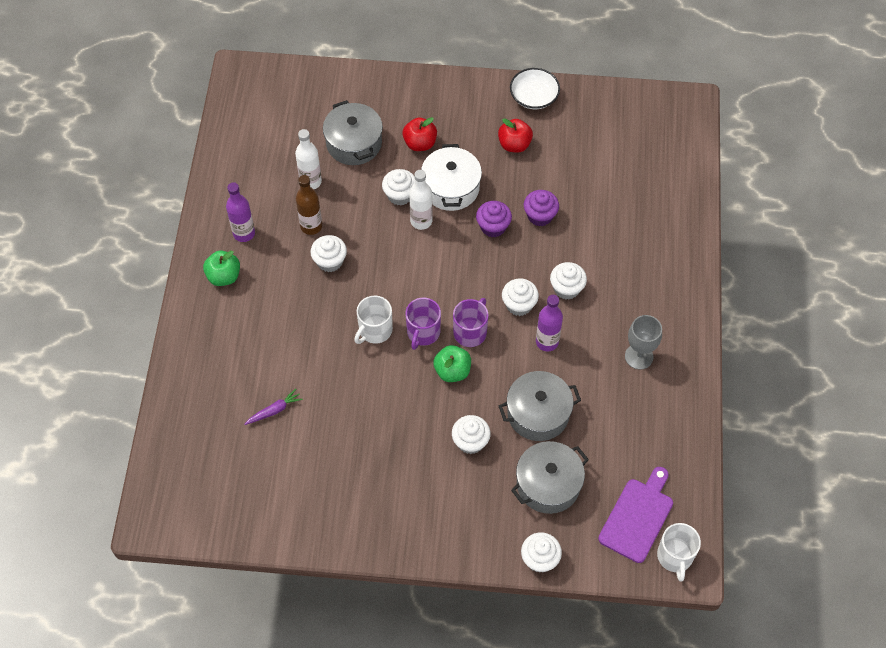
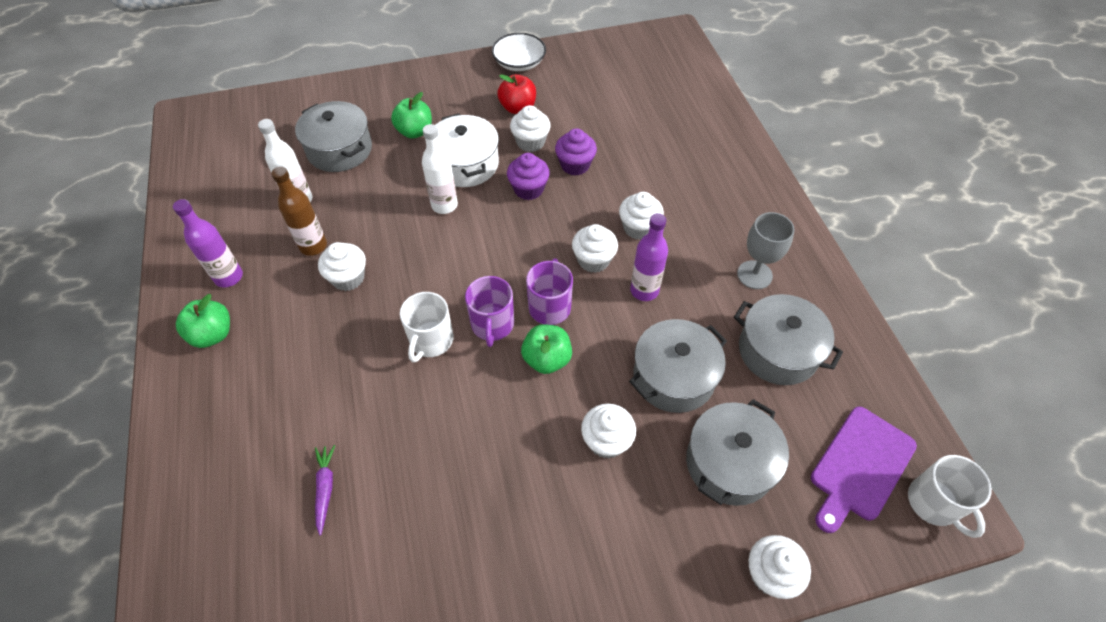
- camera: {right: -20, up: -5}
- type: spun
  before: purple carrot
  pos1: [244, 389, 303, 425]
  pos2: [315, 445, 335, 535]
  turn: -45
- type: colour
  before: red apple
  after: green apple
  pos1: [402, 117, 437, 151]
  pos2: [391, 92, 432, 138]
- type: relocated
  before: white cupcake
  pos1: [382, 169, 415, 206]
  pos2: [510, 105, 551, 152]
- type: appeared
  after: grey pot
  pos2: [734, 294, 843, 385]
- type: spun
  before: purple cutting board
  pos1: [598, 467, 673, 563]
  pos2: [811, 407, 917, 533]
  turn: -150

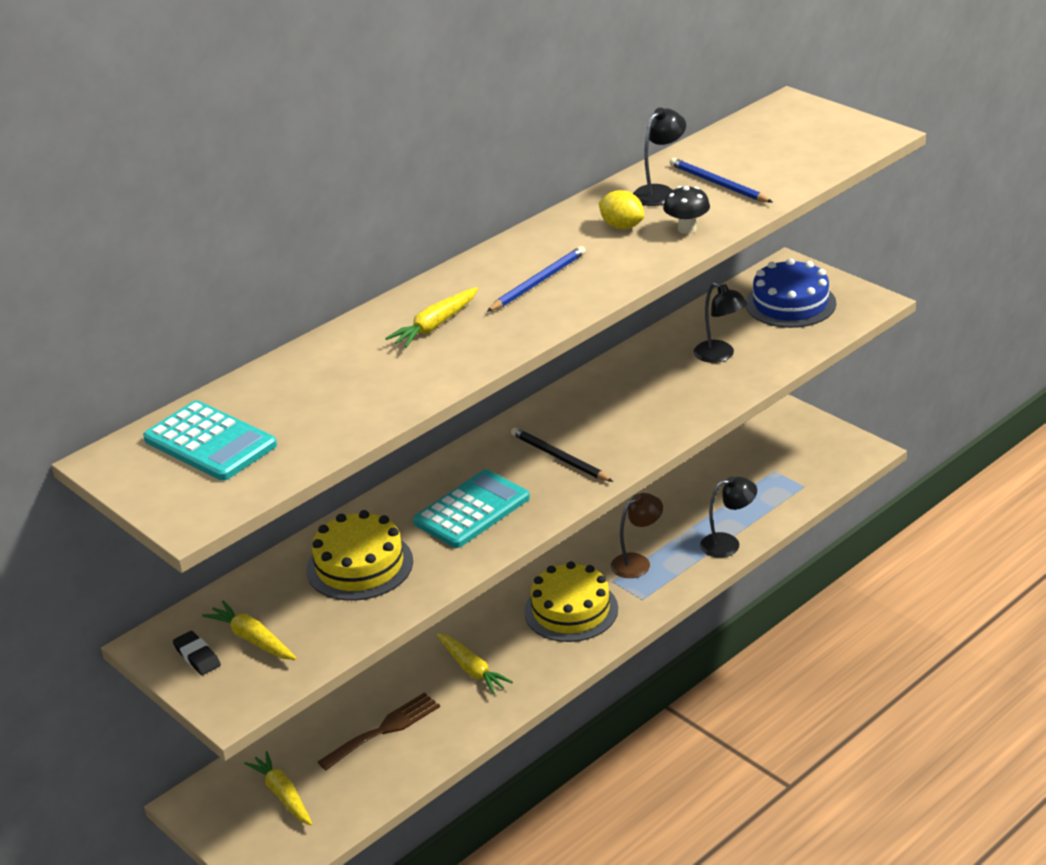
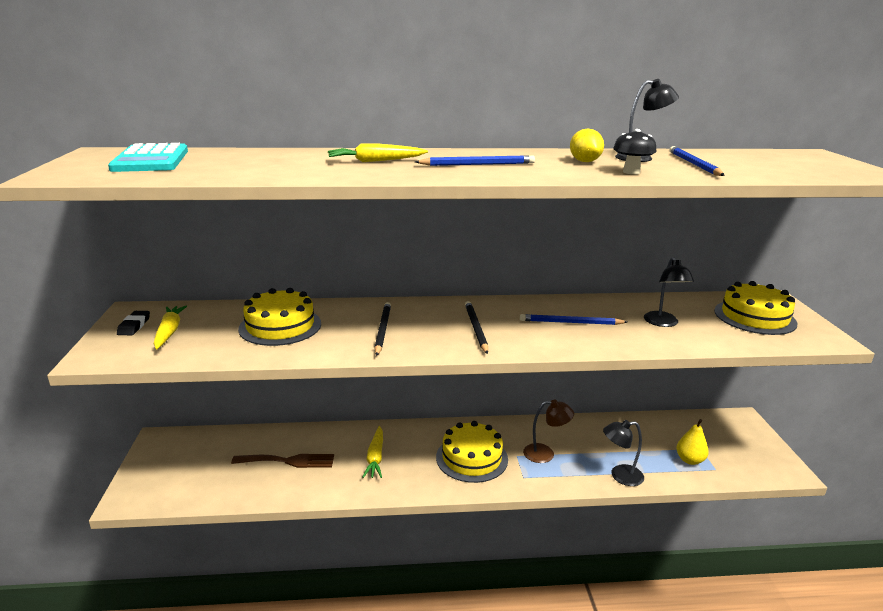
- camera: {right: 35, up: -10}
- type: exchanged
  before: turquoise calculator
  after: black pencil
  pos1: [413, 469, 530, 548]
  pos2: [374, 302, 391, 356]
- type: appeared
  after: blue pencil
  pos2: [520, 314, 627, 325]
- type: spun
  before: black lamp
  pos1: [700, 476, 757, 558]
  pos2: [603, 420, 644, 486]
  turn: 150
- type: appeared
  after: yellow pear
  pos2: [676, 419, 709, 465]
- type: colour
  before: blue cake
  after: yellow cake
  pos1: [746, 258, 836, 328]
  pos2: [714, 281, 798, 335]
- type: missing
  before: yellow carrot
  pos1: [244, 751, 312, 826]

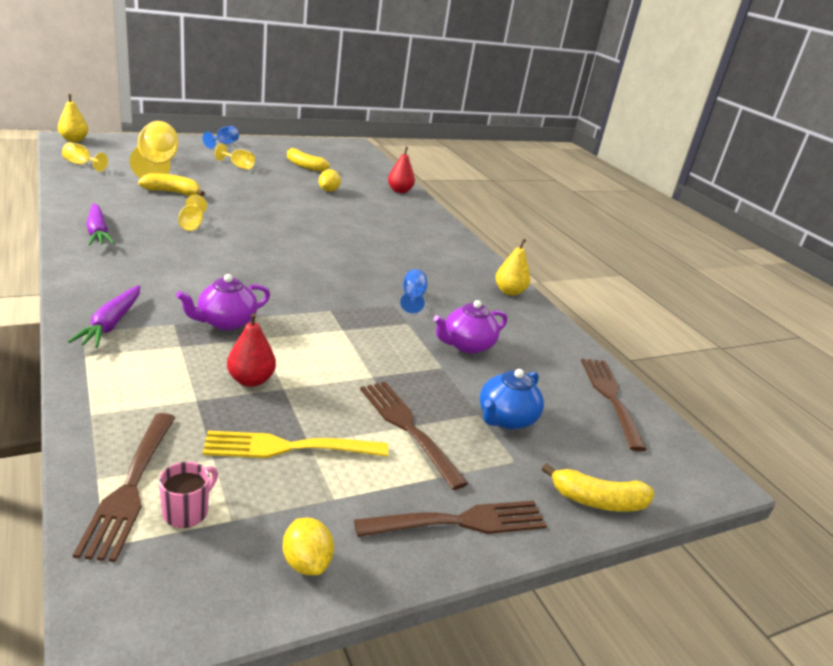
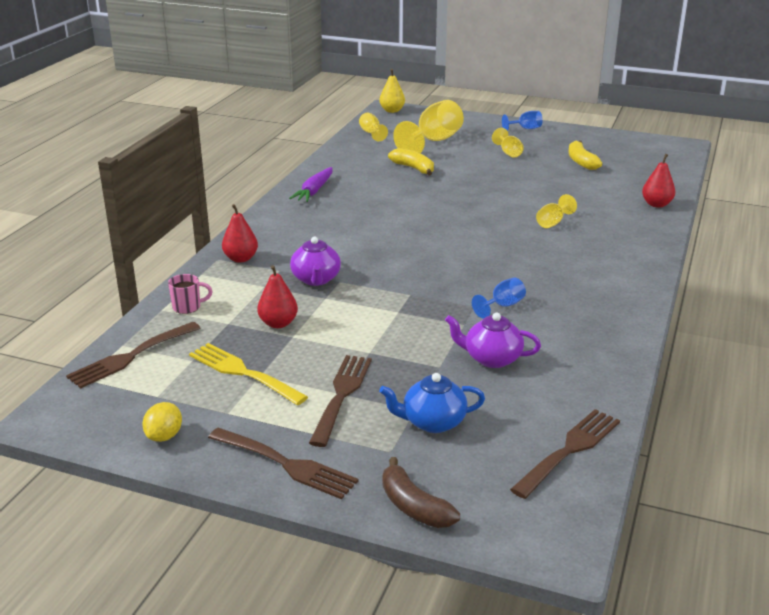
- camera: {right: 50, up: 0}
- type: relocated
  before: pink mug
  pos1: [159, 462, 218, 528]
  pos2: [168, 274, 213, 314]
- type: exchanged
  before: purple carrot
  after: red pear
  pos1: [68, 285, 140, 348]
  pos2: [222, 204, 258, 263]
- type: spun
  before: purple teapot
  pos1: [176, 274, 270, 330]
  pos2: [290, 237, 341, 286]
  turn: -105
- type: colour
  before: yellow banana
  after: brown banana
  pos1: [542, 463, 654, 512]
  pos2: [382, 457, 460, 528]
- type: relocated
  before: yellow goblet
  pos1: [178, 195, 207, 231]
  pos2: [536, 194, 577, 228]
- type: missing
  before: yellow lemon
  pos1: [319, 169, 341, 192]
- type: missing
  before: yellow pear
  pos1: [496, 238, 530, 296]

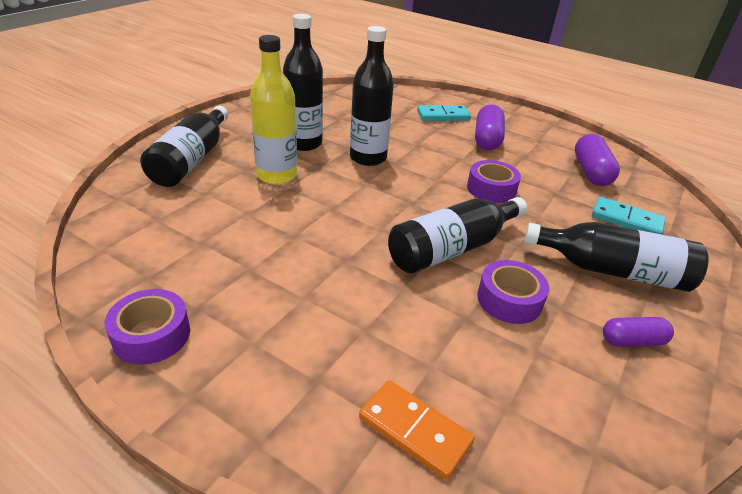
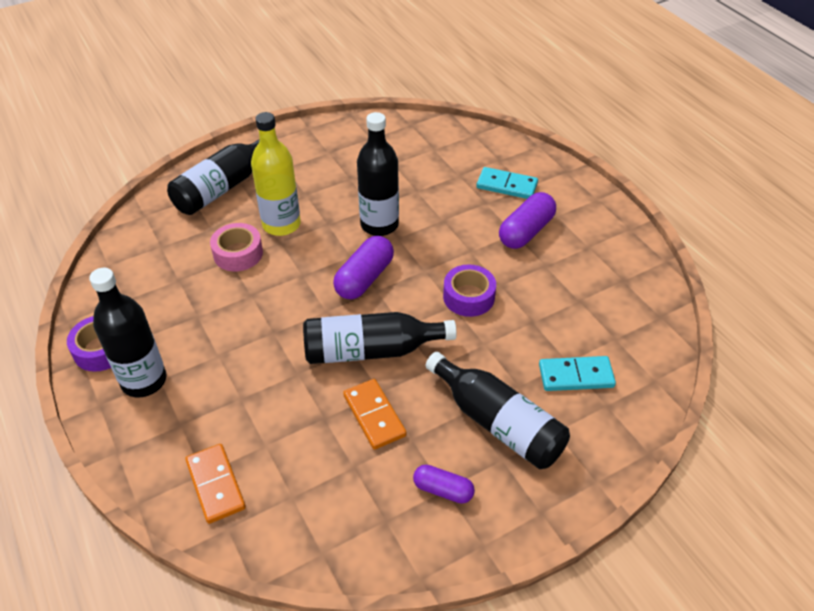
- camera: {right: 30, up: 10}
- type: relocated
  before: black bottle
  pos1: [283, 14, 323, 151]
  pos2: [89, 268, 167, 397]
- type: appeared
  after: pink tape
  pos2: [210, 223, 263, 271]
- type: relocated
  before: purple capsule
  pos1: [575, 134, 620, 186]
  pos2: [333, 236, 394, 299]
- type: exchanged
  before: purple tape
  after: orange domino
  pos1: [477, 260, 549, 324]
  pos2: [343, 379, 406, 450]
- type: spun
  before: turquoise domino
  pos1: [592, 197, 666, 234]
  pos2: [539, 356, 616, 391]
  turn: -60

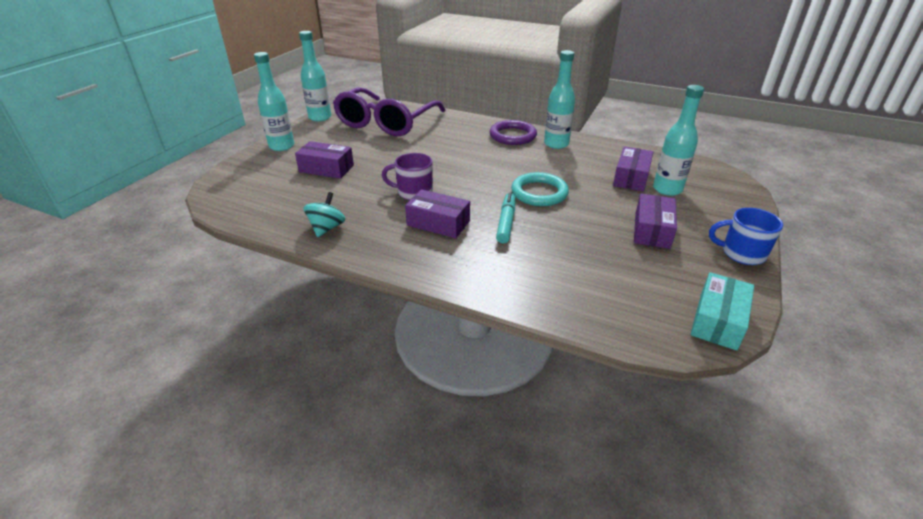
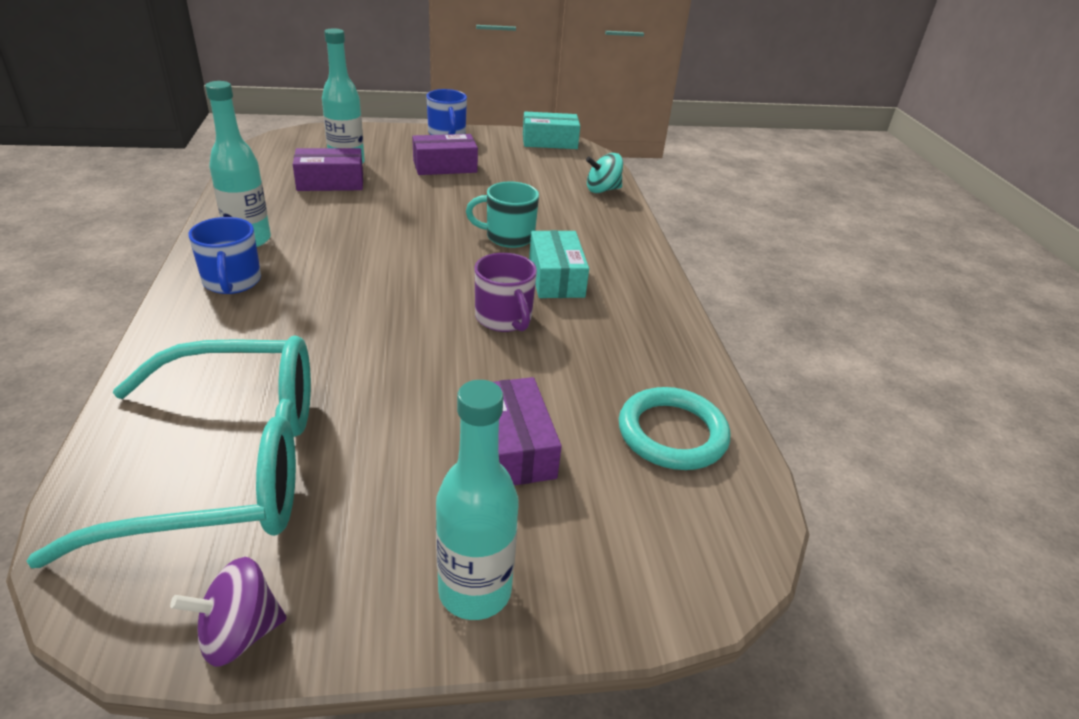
- camera: {right: -125, up: 0}
- type: colour
  before: purple glasses
  after: turquoise glasses
  pos1: [333, 87, 446, 136]
  pos2: [26, 335, 311, 568]
- type: exchanged
  before: turquoise bottle
  after: purple spinning top
  pos1: [299, 31, 331, 121]
  pos2: [170, 557, 287, 667]
- type: exchanged
  before: purple ring
  after: blue mug
  pos1: [489, 120, 537, 145]
  pos2: [188, 217, 261, 294]
- type: exchanged
  before: turquoise marker
  after: turquoise mug
  pos1: [496, 192, 515, 244]
  pos2: [466, 181, 539, 248]
- type: colour
  before: purple box
  after: turquoise box
  pos1: [405, 189, 470, 238]
  pos2: [529, 230, 589, 298]
- type: relocated
  before: turquoise spinning top
  pos1: [304, 192, 345, 237]
  pos2: [586, 153, 623, 193]
- type: relocated
  before: turquoise ring
  pos1: [511, 172, 569, 206]
  pos2: [619, 387, 730, 470]

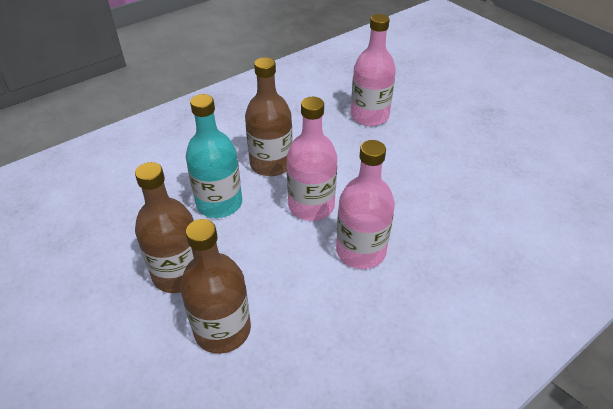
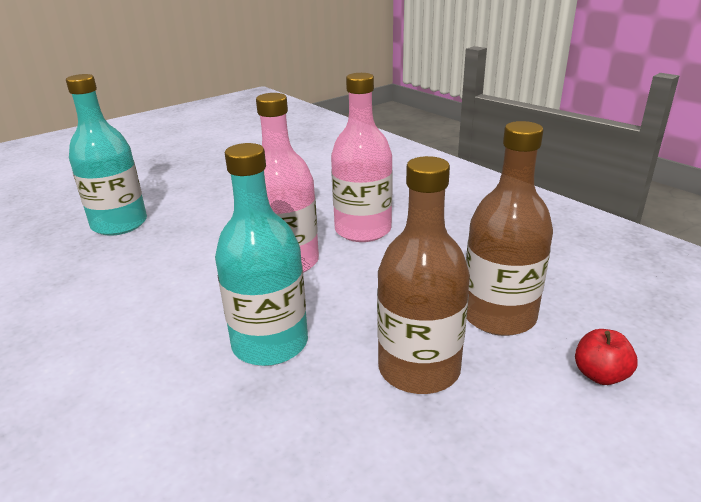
- camera: {right: -90, up: -15}
- type: colour
  before: pink bottle
  after: turquoise bottle
  pos1: [351, 14, 396, 126]
  pos2: [66, 74, 147, 236]
- type: appeared
  after: red apple
  pos2: [575, 329, 638, 385]
- type: missing
  before: brown bottle
  pos1: [245, 57, 293, 176]

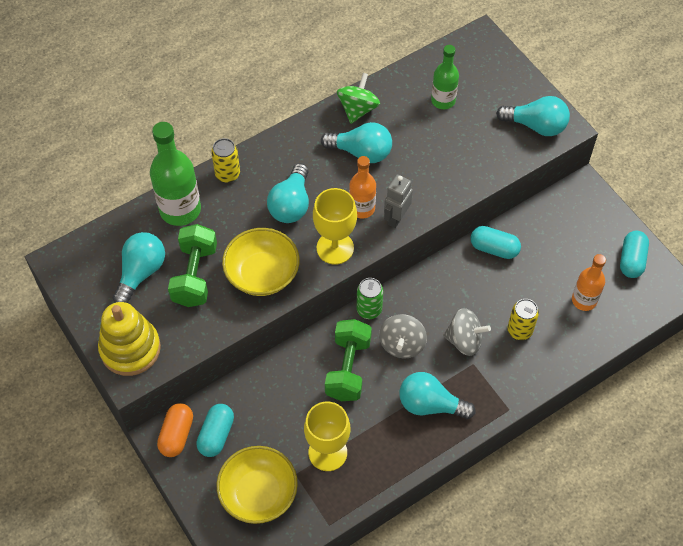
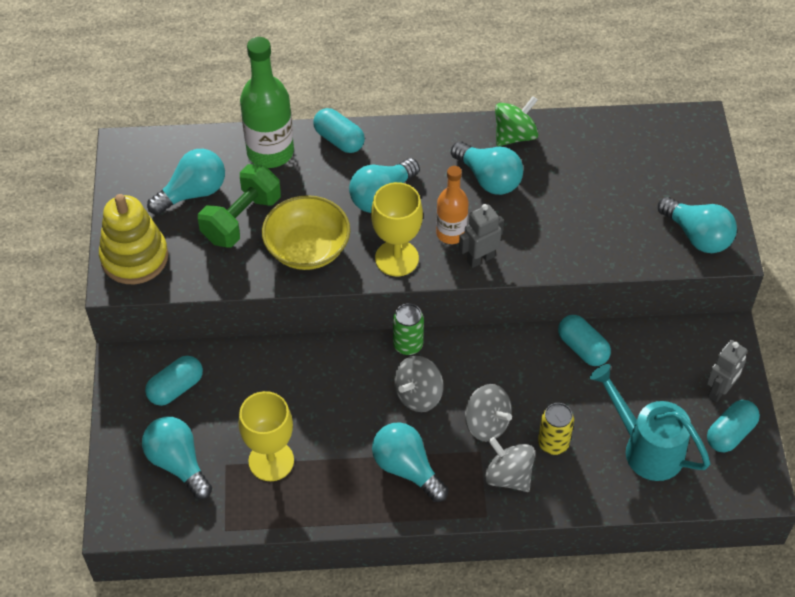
- camera: {right: 30, up: -5}
- type: exchanged
  before: yellow bowl
  after: turquoise light bulb
  pos1: [217, 446, 298, 524]
  pos2: [142, 417, 212, 499]
- type: exchanged
  before: yellow can
  after: turquoise capsule
  pos1: [211, 138, 240, 183]
  pos2: [313, 108, 365, 153]
- type: appeared
  after: grey spinning top
  pos2: [484, 437, 535, 492]
- type: exchanged
  before: orange bottle
  after: turquoise watering can
  pos1: [572, 254, 606, 311]
  pos2: [590, 364, 710, 481]
- type: appeared
  after: grey robot
  pos2: [707, 340, 747, 402]
- type: missing
  before: orange capsule
  pos1: [157, 403, 193, 457]
- type: missing
  before: green dumbbell
  pos1: [325, 319, 372, 401]
- type: missing
  before: green bottle
  pos1: [431, 45, 459, 109]

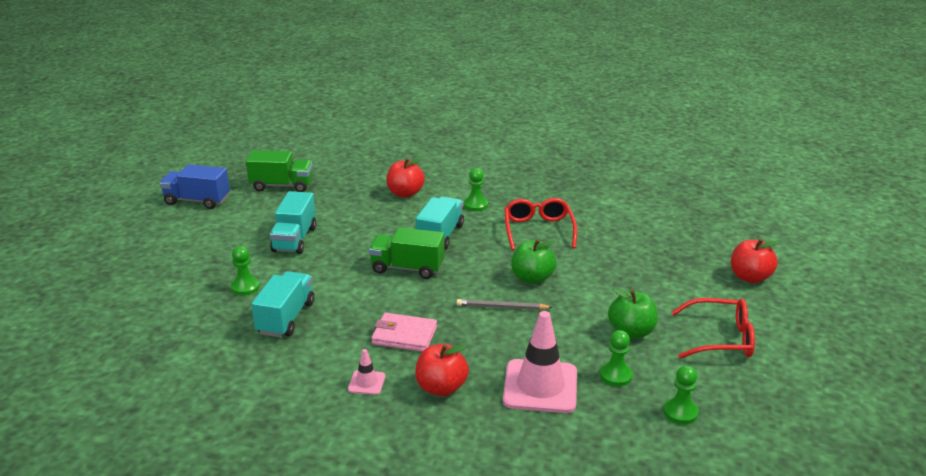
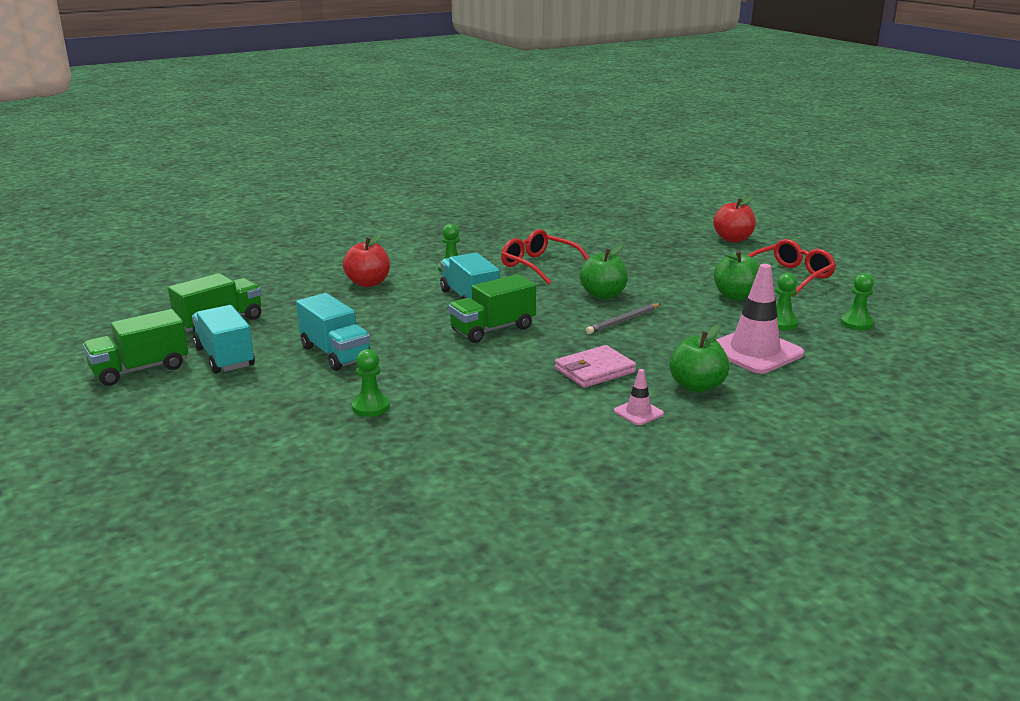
- camera: {right: -45, up: -5}
- type: colour
  before: blue truck
  after: green truck
  pos1: [159, 164, 230, 209]
  pos2: [83, 309, 188, 386]
- type: relocated
  before: turquoise truck
  pos1: [251, 271, 315, 337]
  pos2: [192, 305, 255, 374]
- type: colour
  before: red apple
  after: green apple
  pos1: [415, 344, 469, 396]
  pos2: [669, 324, 730, 393]

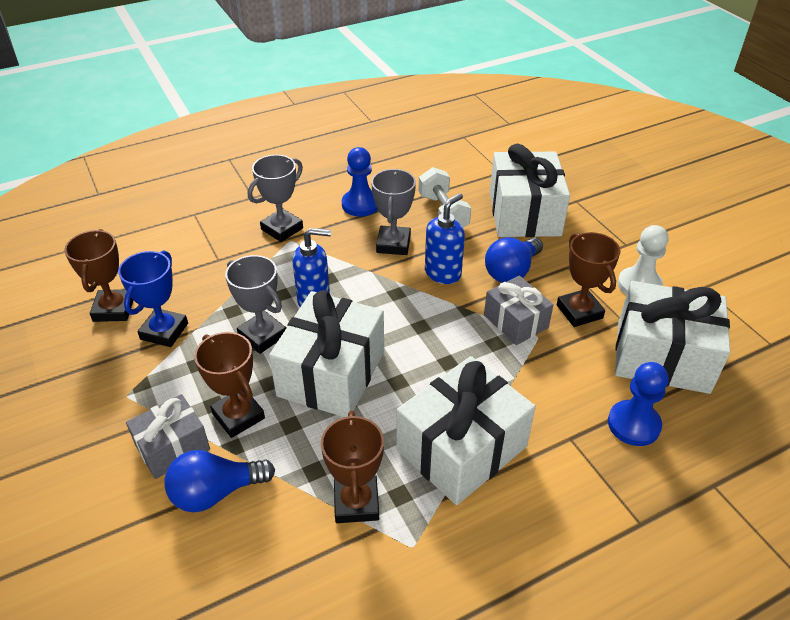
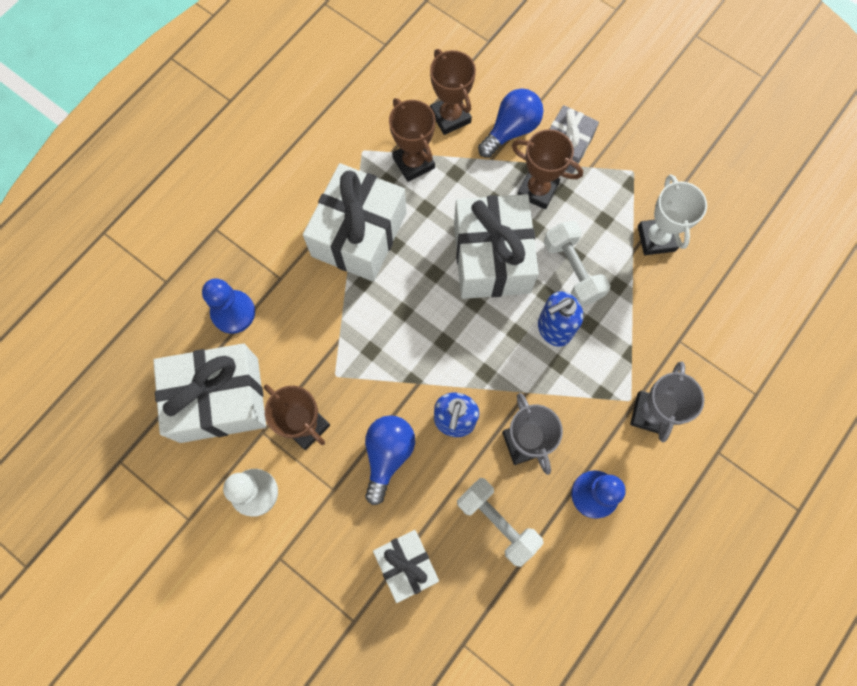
- camera: {right: 155, up: 30}
- type: size
  before: white gift
  pos1: [490, 144, 570, 237]
  pos2: [373, 530, 439, 603]
  scale: 0.58
- type: relocated
  before: brown trophy
  pos1: [64, 229, 134, 322]
  pos2: [430, 49, 476, 135]
- type: exchanged
  before: grey trophy
  after: white dumbbell
  pos1: [225, 255, 286, 354]
  pos2: [544, 221, 610, 306]
- type: colour
  before: blue trophy
  after: white trophy
  pos1: [118, 250, 188, 347]
  pos2: [638, 174, 707, 255]
- type: missing
  before: grey gift
  pos1: [484, 276, 554, 345]

